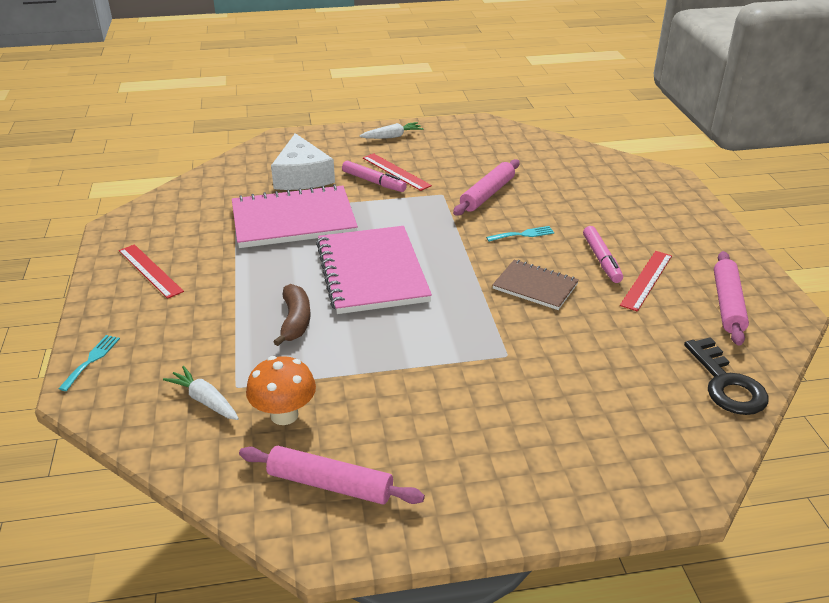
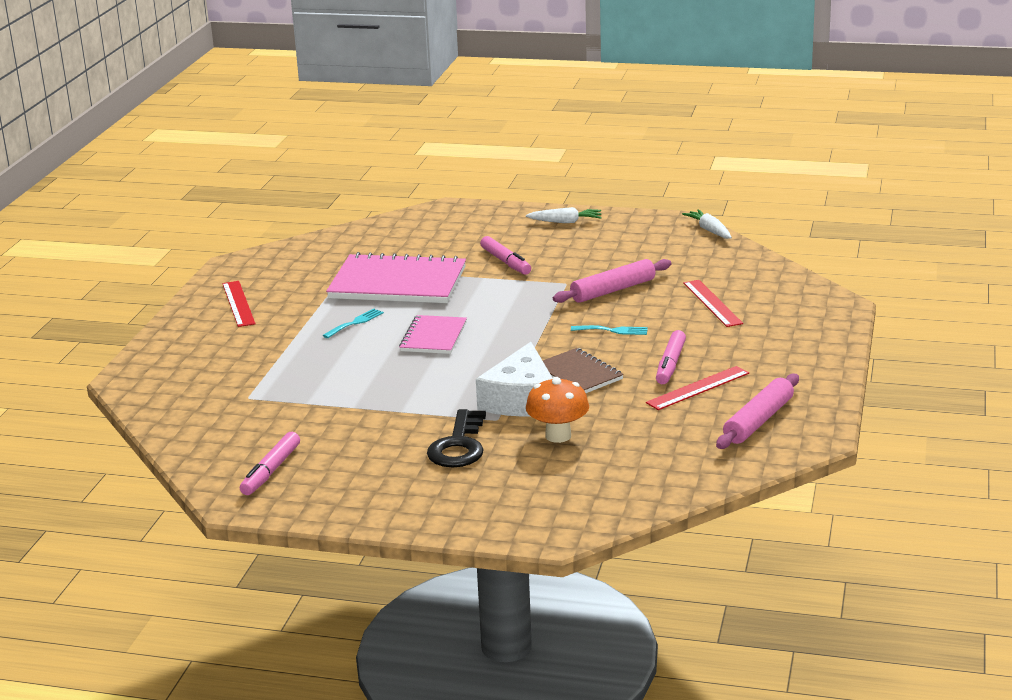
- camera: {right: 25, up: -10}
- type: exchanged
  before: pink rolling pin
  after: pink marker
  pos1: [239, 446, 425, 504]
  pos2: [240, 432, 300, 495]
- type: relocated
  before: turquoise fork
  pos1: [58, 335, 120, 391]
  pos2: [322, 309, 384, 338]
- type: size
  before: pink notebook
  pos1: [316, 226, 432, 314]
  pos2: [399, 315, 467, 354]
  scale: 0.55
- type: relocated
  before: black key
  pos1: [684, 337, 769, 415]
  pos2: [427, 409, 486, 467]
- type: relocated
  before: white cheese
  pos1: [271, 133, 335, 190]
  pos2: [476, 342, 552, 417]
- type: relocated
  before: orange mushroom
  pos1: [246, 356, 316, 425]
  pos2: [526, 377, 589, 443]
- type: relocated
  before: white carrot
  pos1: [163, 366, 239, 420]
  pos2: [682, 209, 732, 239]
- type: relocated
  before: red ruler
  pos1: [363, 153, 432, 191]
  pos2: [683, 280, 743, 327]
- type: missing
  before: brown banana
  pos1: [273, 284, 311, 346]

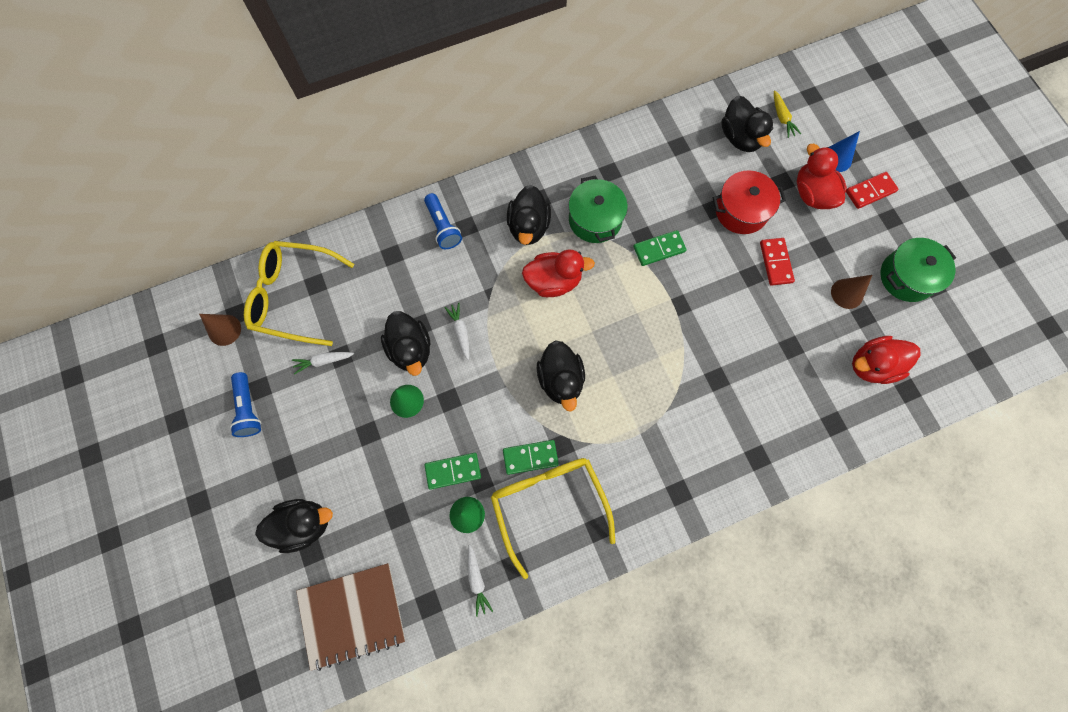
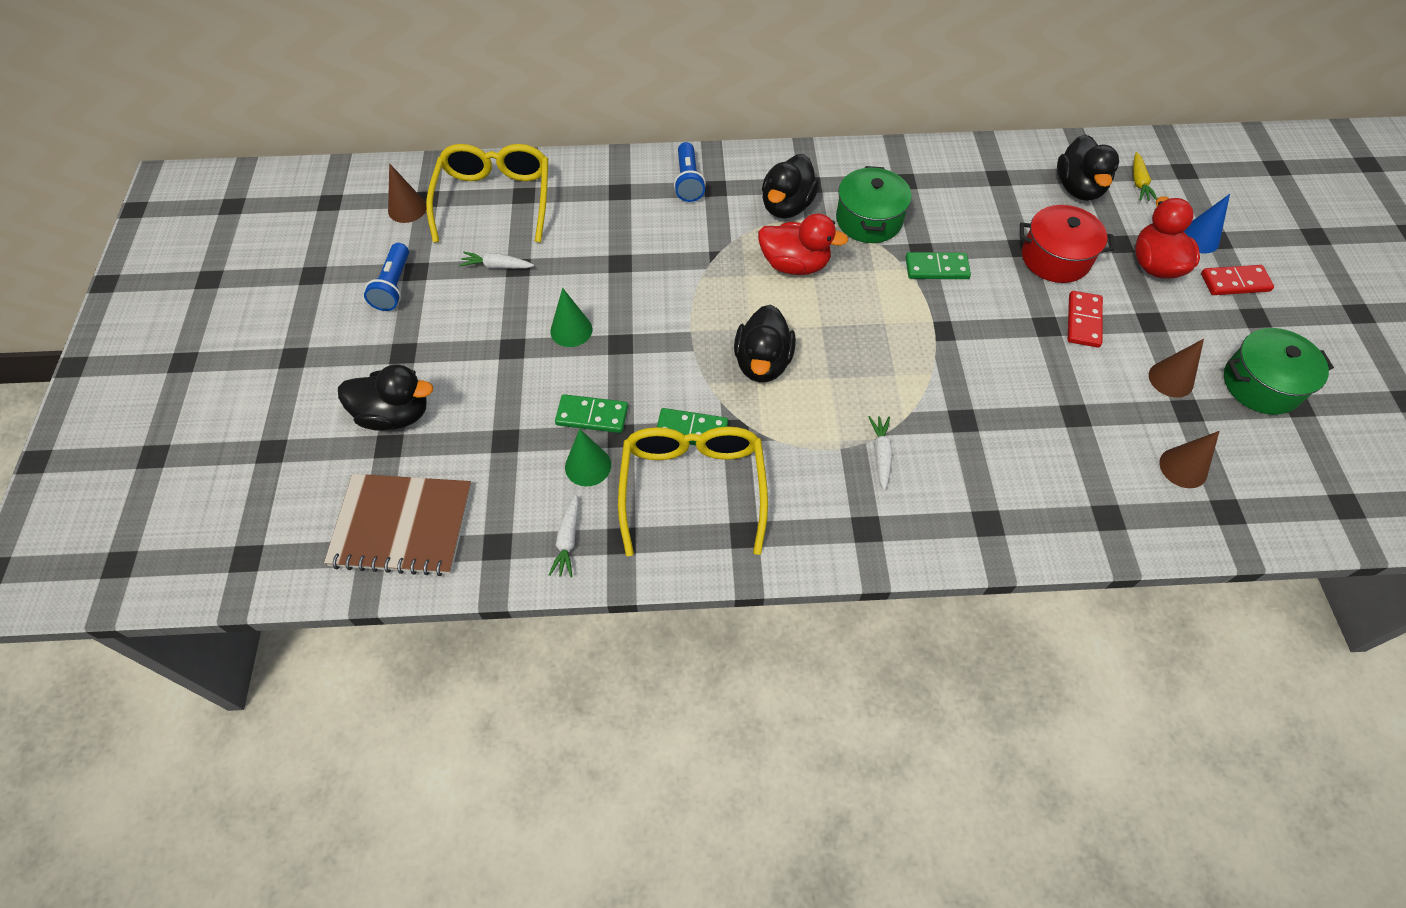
- camera: {right: 20, up: -15}
- type: spun
  before: yellow glasses
  pos1: [244, 241, 355, 346]
  pos2: [426, 144, 548, 243]
  turn: 60
- type: relocated
  before: white carrot
  pos1: [444, 302, 469, 360]
  pos2: [869, 416, 892, 490]
- type: exchanged
  before: red duck
  after: brown cone
  pos1: [852, 336, 920, 384]
  pos2: [1159, 431, 1219, 488]
- type: missing
  before: black duck
  pos1: [381, 311, 431, 376]

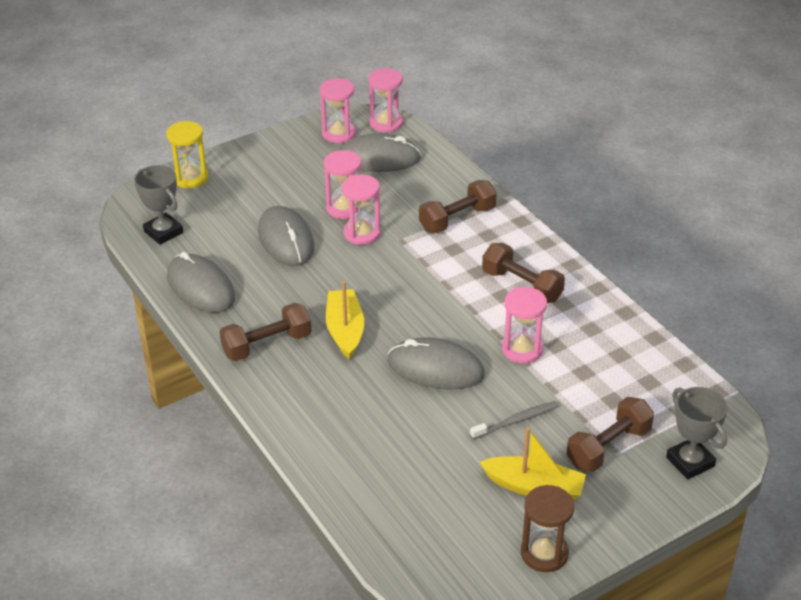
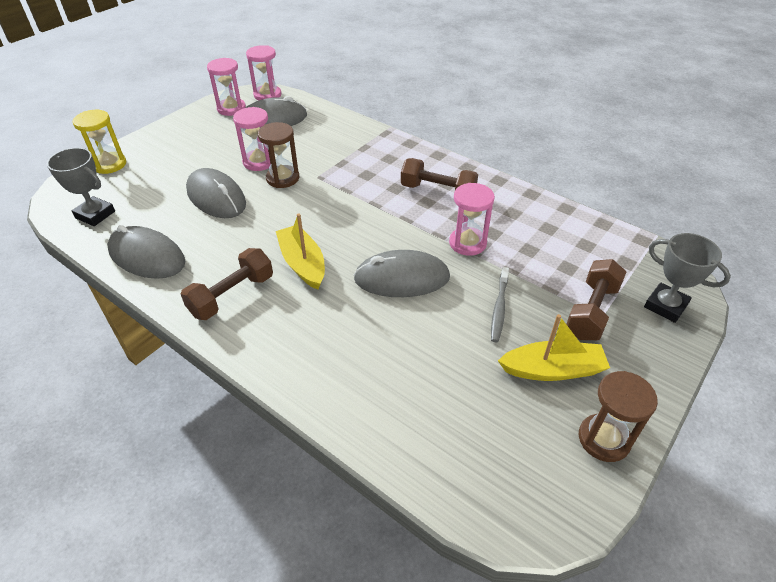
- camera: {right: -20, up: 5}
- type: colour
  before: pink hourglass
  after: brown hourglass
  pos1: [342, 174, 381, 245]
  pos2: [258, 122, 299, 188]
- type: spun
  before: grey toothbrush
  pos1: [470, 401, 558, 439]
  pos2: [491, 267, 509, 342]
  turn: 150
- type: missing
  before: brown dumbbell
  pos1: [419, 180, 497, 233]

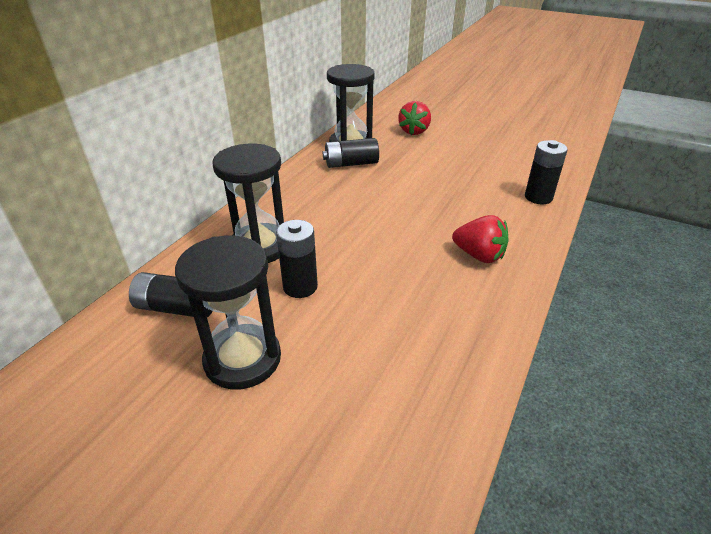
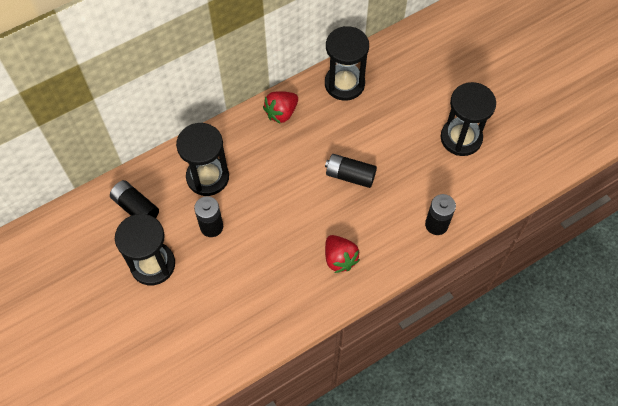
- camera: {right: 30, up: 25}
- type: relocated
  before: red strawberry
  pos1: [398, 101, 431, 135]
  pos2: [263, 91, 298, 124]
- type: relocated
  before: black battery
  pos1: [323, 138, 379, 168]
  pos2: [325, 154, 377, 188]
- type: appeared
  after: black hourglass
  pos2: [440, 82, 496, 156]

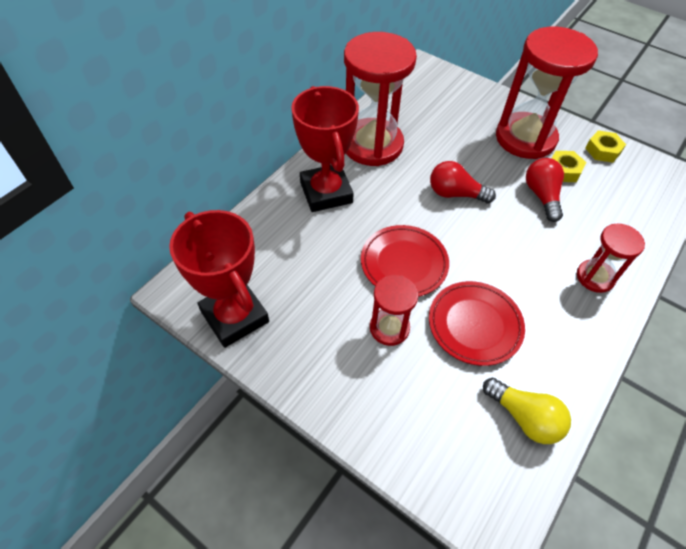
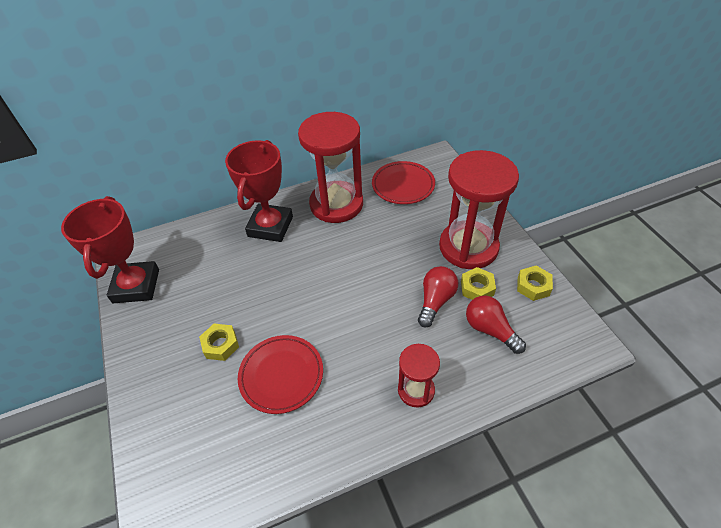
- camera: {right: 35, up: -5}
- type: exchanged
  before: red hourglass
  after: yellow nut
  pos1: [370, 275, 419, 346]
  pos2: [199, 324, 239, 361]
- type: relocated
  before: red plate
  pos1: [361, 225, 449, 297]
  pos2: [372, 161, 435, 204]
- type: relocated
  before: red light bulb
  pos1: [430, 161, 496, 203]
  pos2: [466, 295, 526, 354]
- type: missing
  before: yellow light bulb
  pos1: [483, 378, 571, 444]

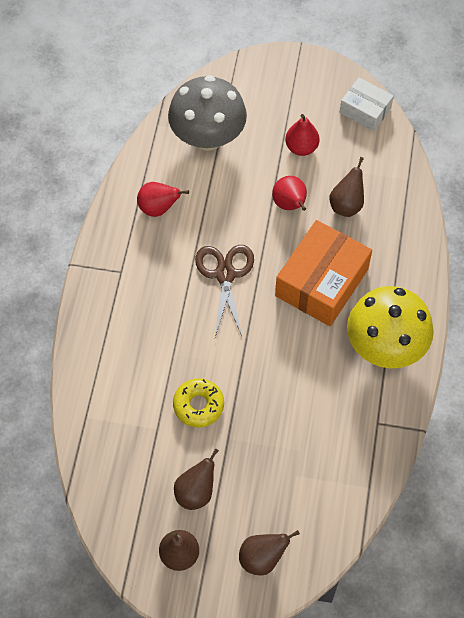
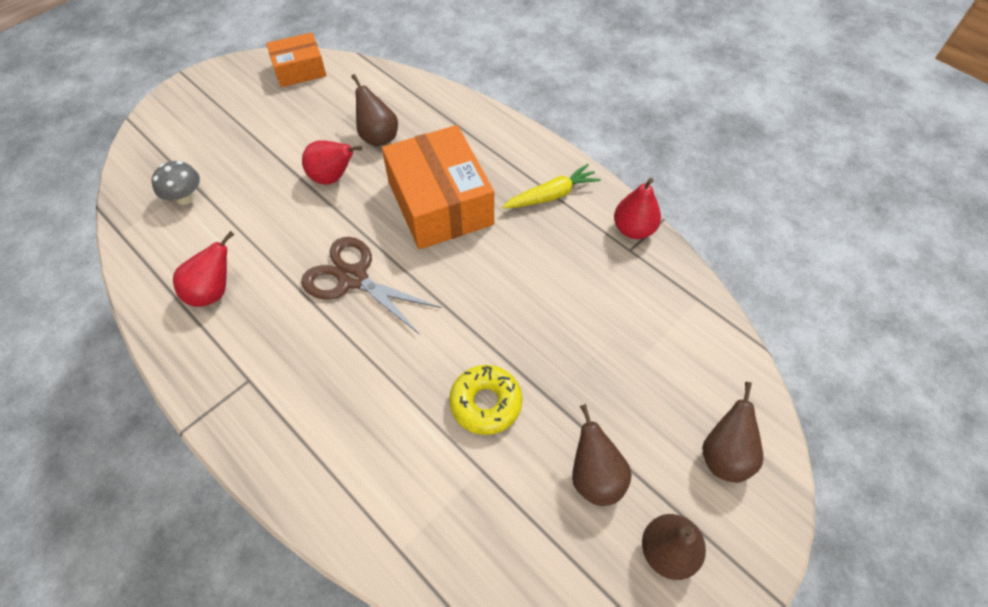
- camera: {right: -55, up: -5}
- type: size
  before: grey mushroom
  pos1: [168, 75, 247, 150]
  pos2: [151, 161, 200, 205]
  scale: 0.44
- type: colour
  before: white box
  after: orange box
  pos1: [340, 78, 394, 131]
  pos2: [266, 32, 326, 87]
- type: exchanged
  before: yellow mushroom
  after: yellow carrot
  pos1: [347, 286, 434, 368]
  pos2: [502, 164, 601, 209]
- type: relocated
  before: red pear
  pos1: [285, 114, 320, 156]
  pos2: [614, 178, 661, 239]

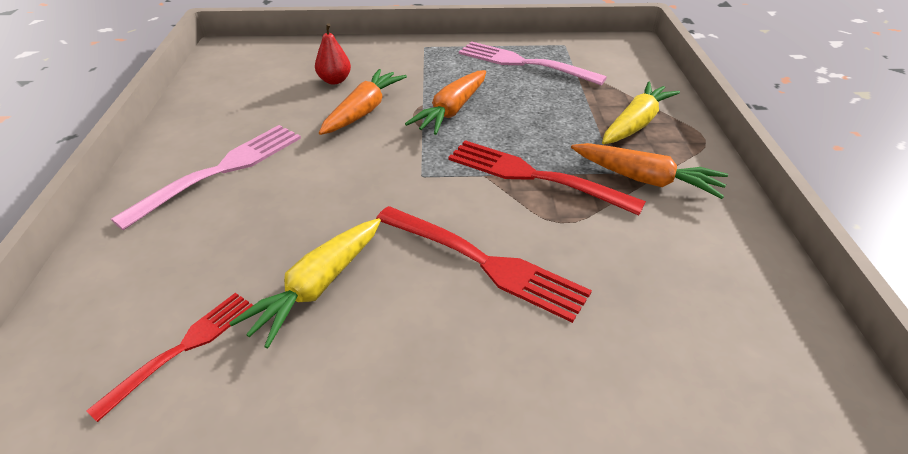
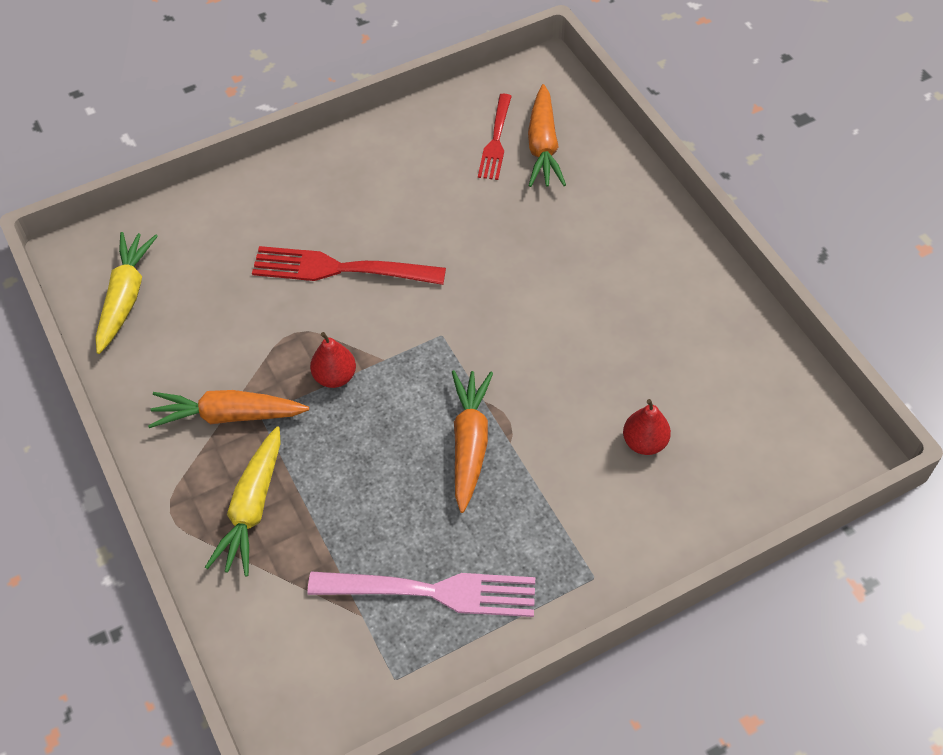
- camera: {right: 155, up: 15}
- type: relocated
  before: yellow carrot
  pos1: [229, 218, 381, 348]
  pos2: [95, 232, 158, 354]
- type: exchanged
  before: red fork
  after: red pear
  pos1: [448, 140, 646, 216]
  pos2: [310, 332, 356, 388]
- type: relocated
  before: orange carrot
  pos1: [319, 69, 407, 135]
  pos2: [528, 84, 566, 187]
- type: missing
  before: pink fork
  pos1: [111, 125, 301, 230]

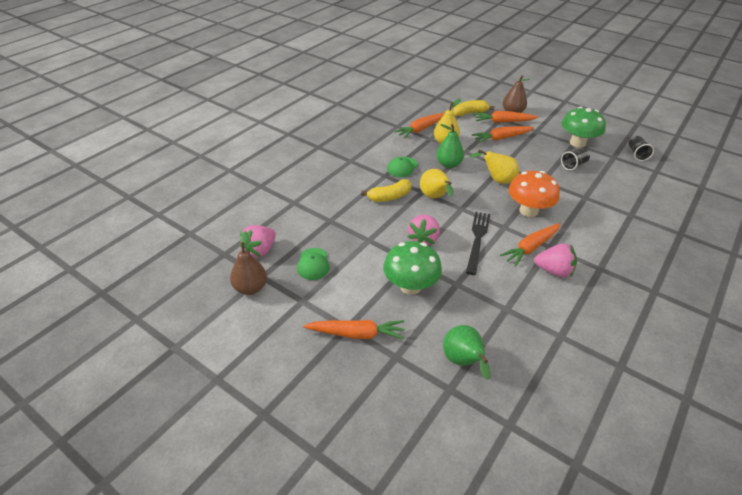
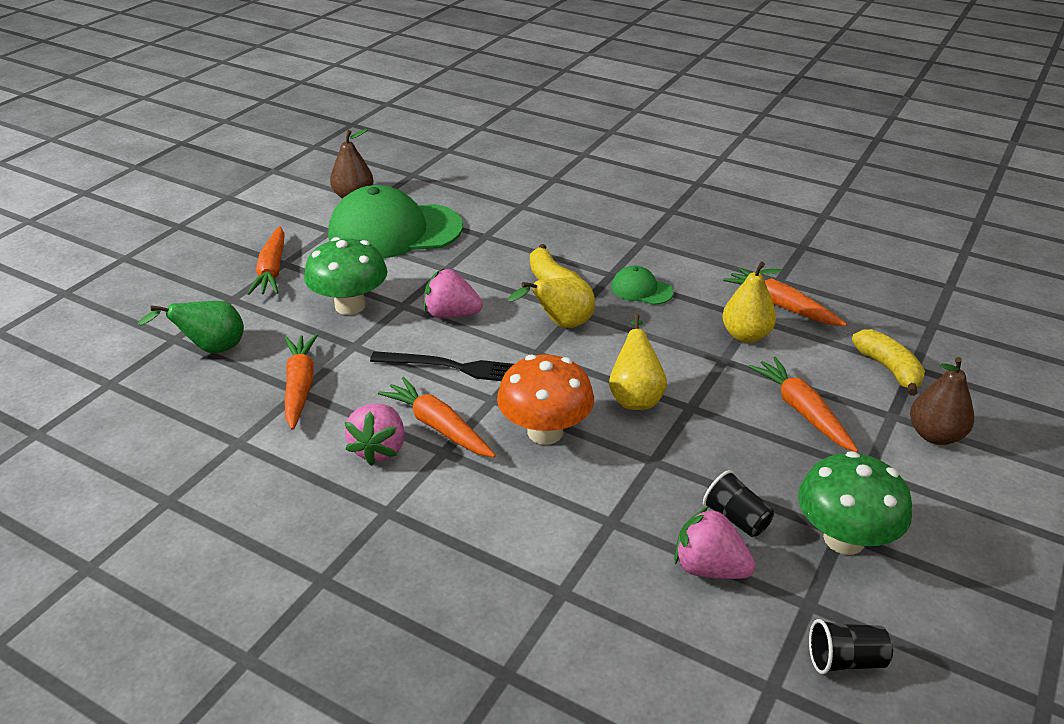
- camera: {right: 85, up: -5}
- type: relocated
  before: orange carrot
  pos1: [474, 111, 538, 123]
  pos2: [285, 334, 318, 430]
- type: size
  before: green cap
  pos1: [297, 248, 330, 280]
  pos2: [328, 185, 463, 258]
  scale: 2.31
- type: relocated
  before: pink strawberry
  pos1: [240, 225, 276, 257]
  pos2: [674, 506, 755, 579]
- type: missing
  before: green pear
  pos1: [436, 124, 464, 168]

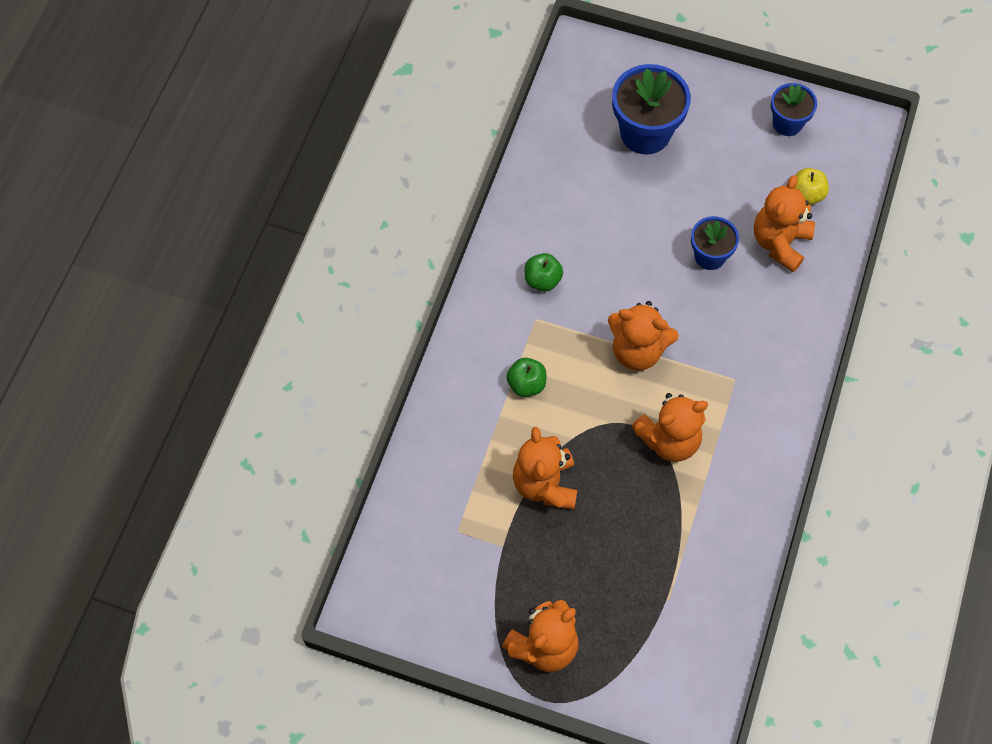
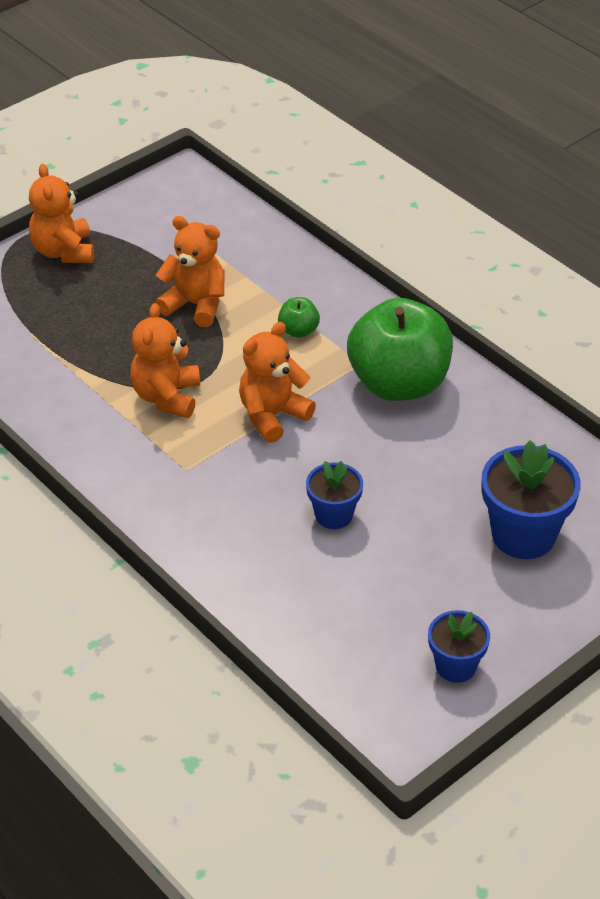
- camera: {right: 120, up: -20}
- type: size
  before: green apple
  pos1: [525, 253, 563, 291]
  pos2: [347, 298, 453, 401]
  scale: 2.44
- type: missing
  before: orange teddy bear
  pos1: [754, 175, 815, 272]
- type: missing
  before: yellow apple
  pos1: [795, 168, 829, 205]

